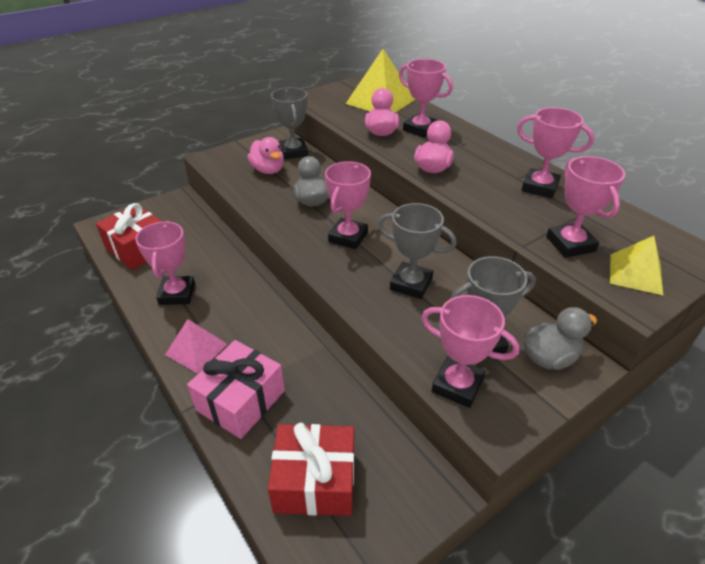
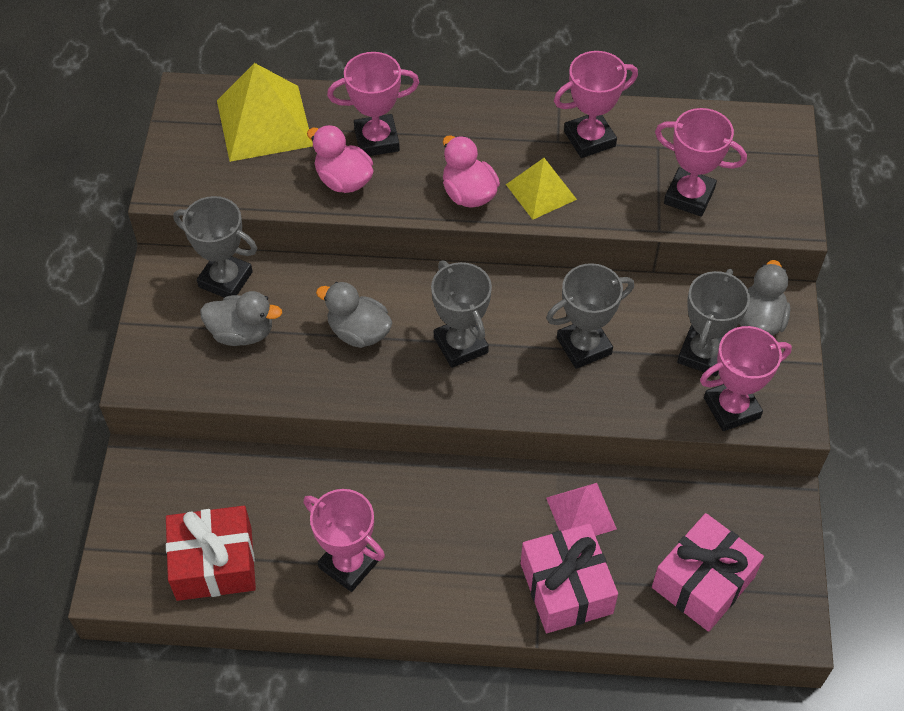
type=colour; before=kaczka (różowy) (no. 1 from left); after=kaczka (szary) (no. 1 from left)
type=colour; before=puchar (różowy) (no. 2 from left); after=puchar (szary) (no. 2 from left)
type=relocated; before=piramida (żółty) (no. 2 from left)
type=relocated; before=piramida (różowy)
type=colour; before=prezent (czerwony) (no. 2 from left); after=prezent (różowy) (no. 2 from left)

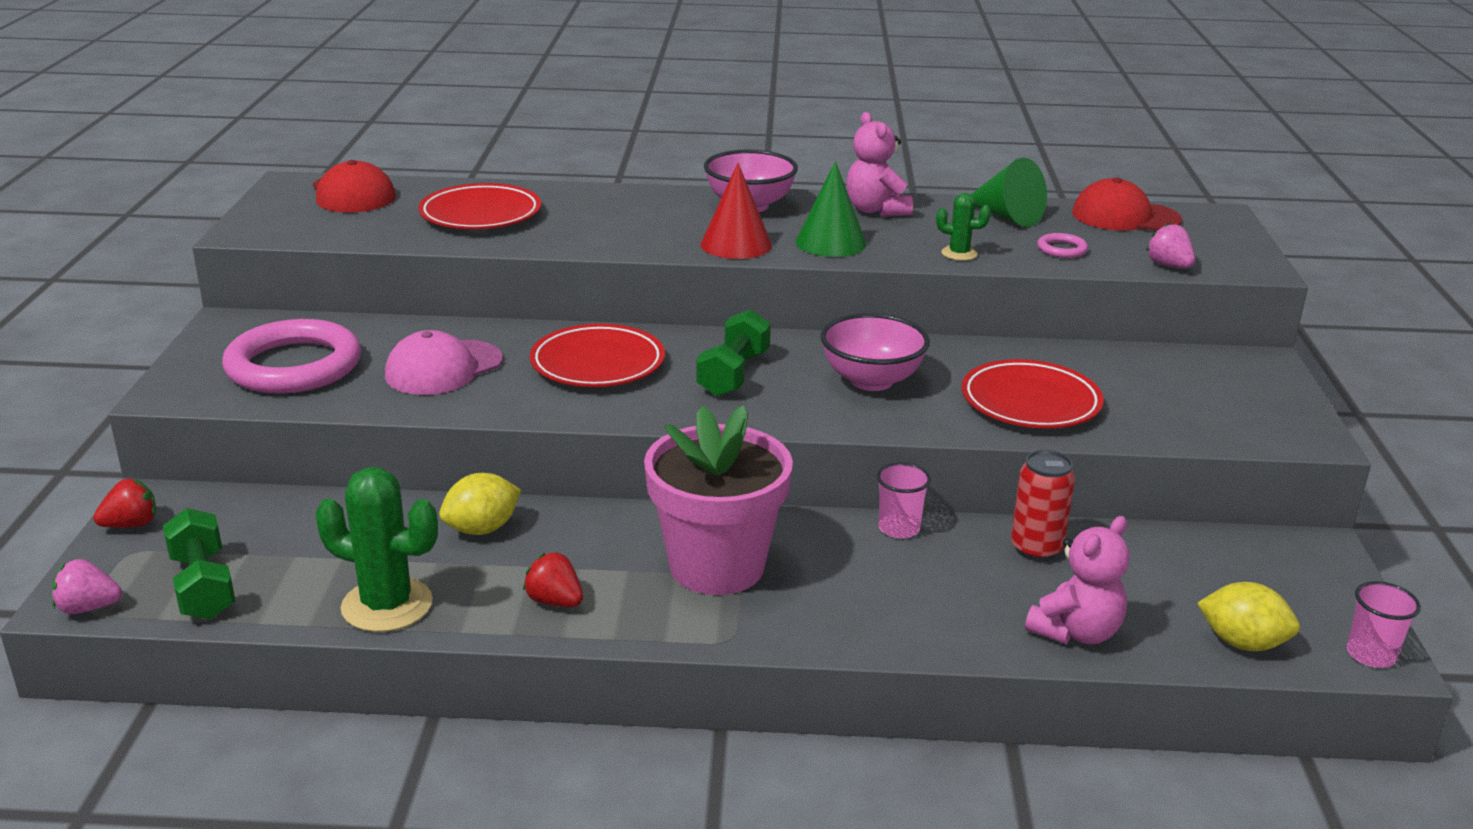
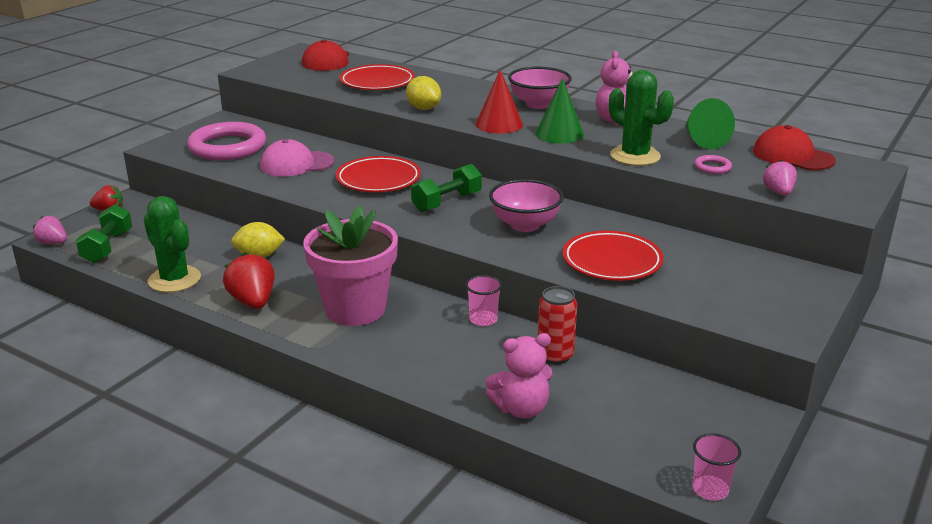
type=size; before=kaktus (zielony) (no. 2 from left); scale=1.95
type=size; before=truskawka (czerwony) (no. 2 from left); scale=1.57
type=relocated; before=cytryna (żółty) (no. 2 from left)

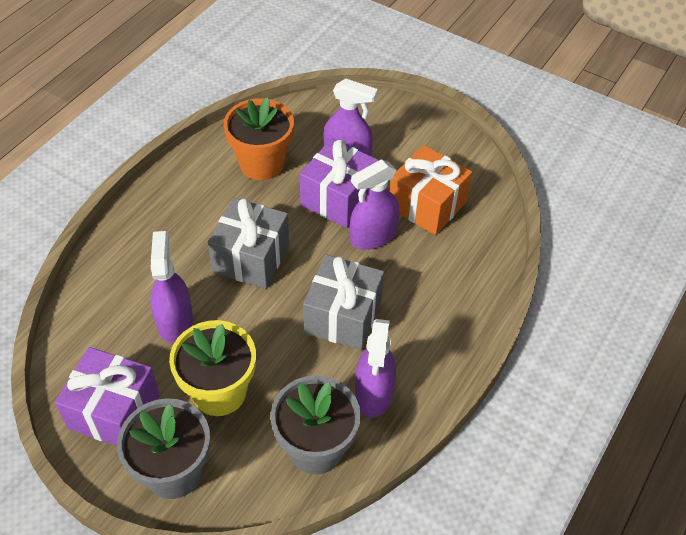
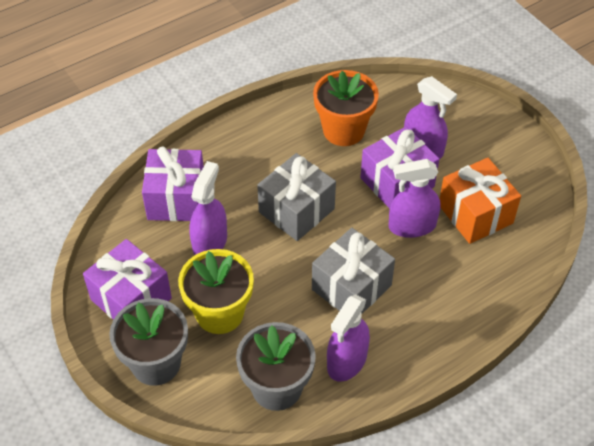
type=appeared; after=prezent (fioletowy) (no. 2 from left)

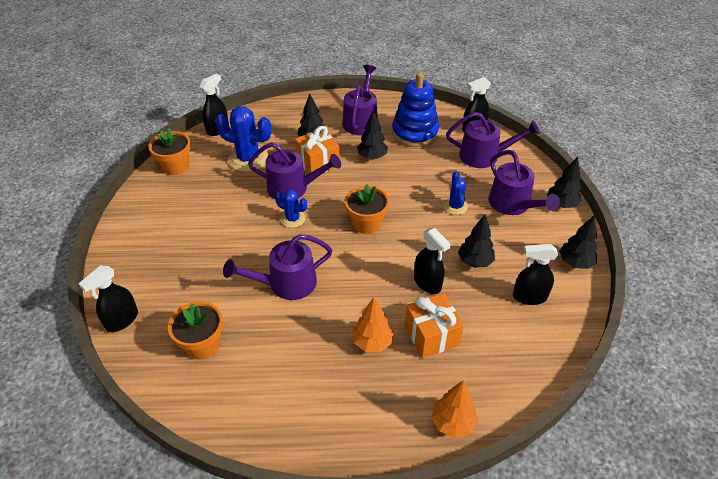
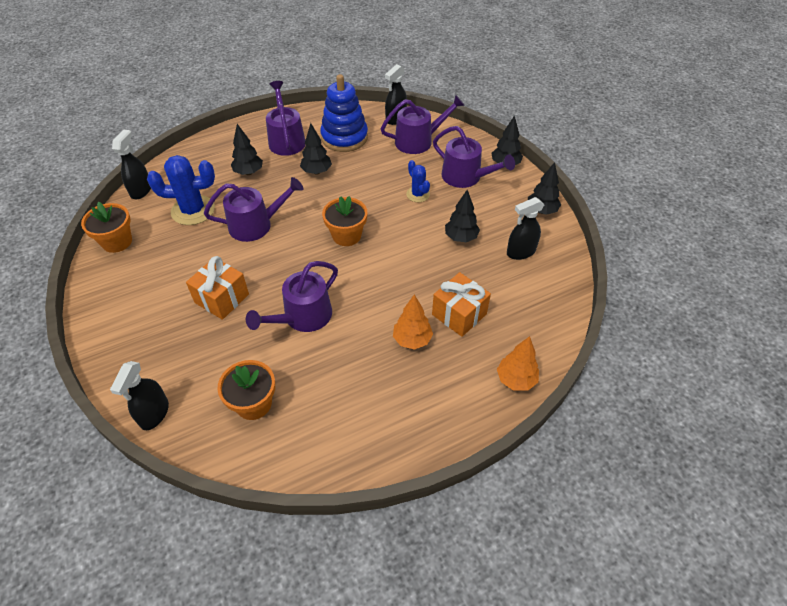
type=relocated; before=prezent (pomarańczowy) (no. 1 from left)
type=missing; before=kaktus (niebieski) (no. 2 from left)
type=missing; before=spryskiwacz (czarny) (no. 3 from left)

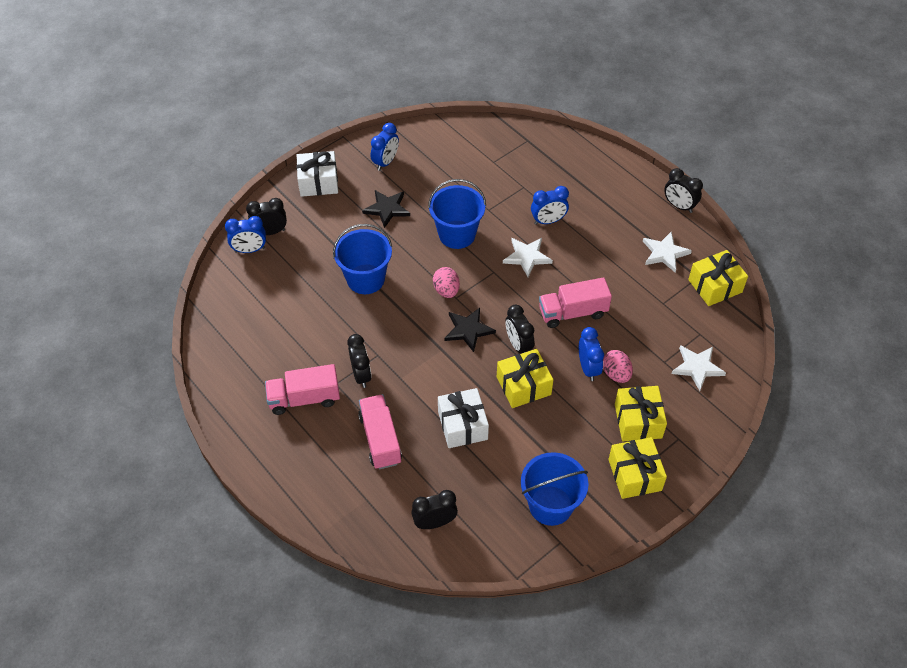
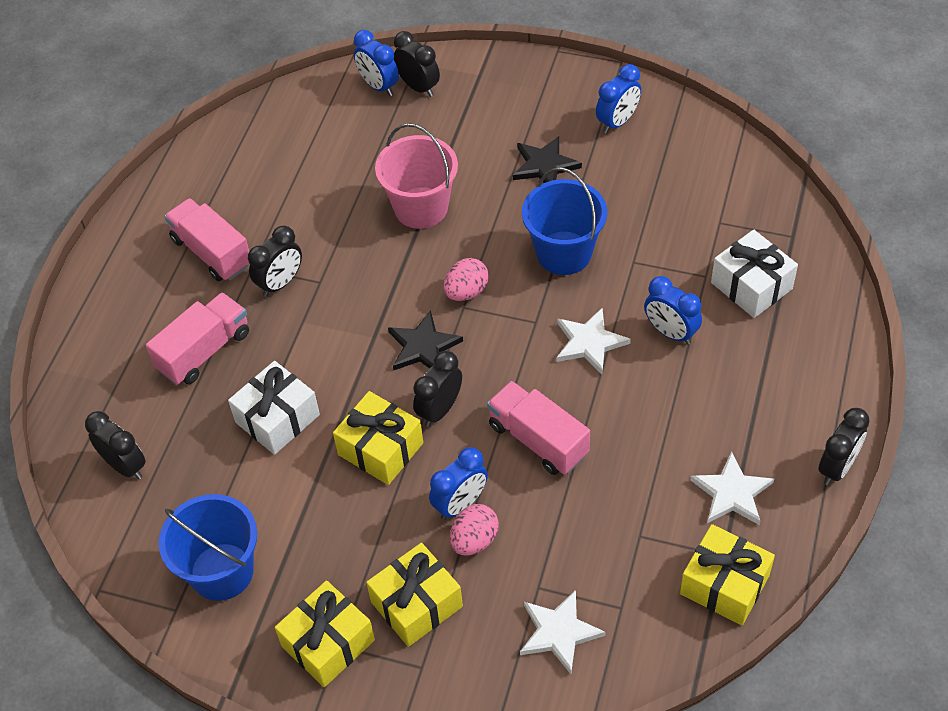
type=spun; before=budzik (niebieski) (no. 2 from left in the first image); turn=-45
type=relocated; before=prezent (biały) (no. 1 from left in the first image); after=prezent (biały) (no. 2 from left)
type=spun; before=budzik (czarny) (no. 5 from left); turn=-150
type=colour; before=wiadro (niebieski) (no. 1 from left); after=wiadro (różowy)

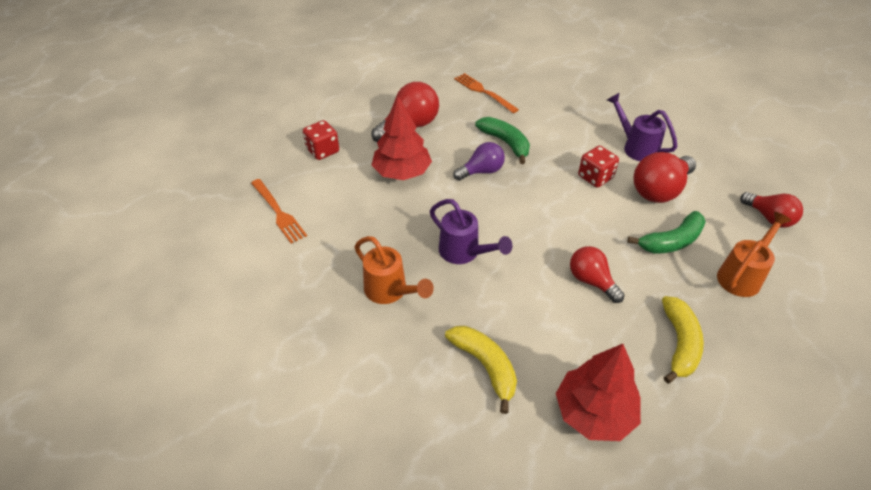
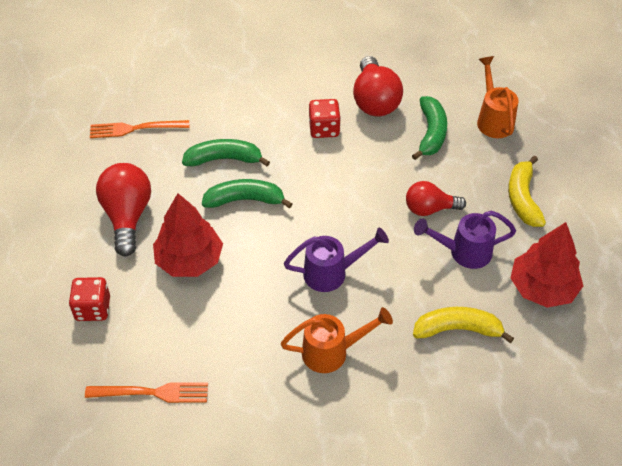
type=relocated; before=konewka (fioletowy) (no. 2 from left)
type=exchanged; before=żarówka (fioletowy); after=banan (zielony) (no. 2 from left)
type=missing; before=żarówka (czerwony) (no. 4 from left)
type=spun; before=banan (żółty) (no. 2 from left); turn=-135

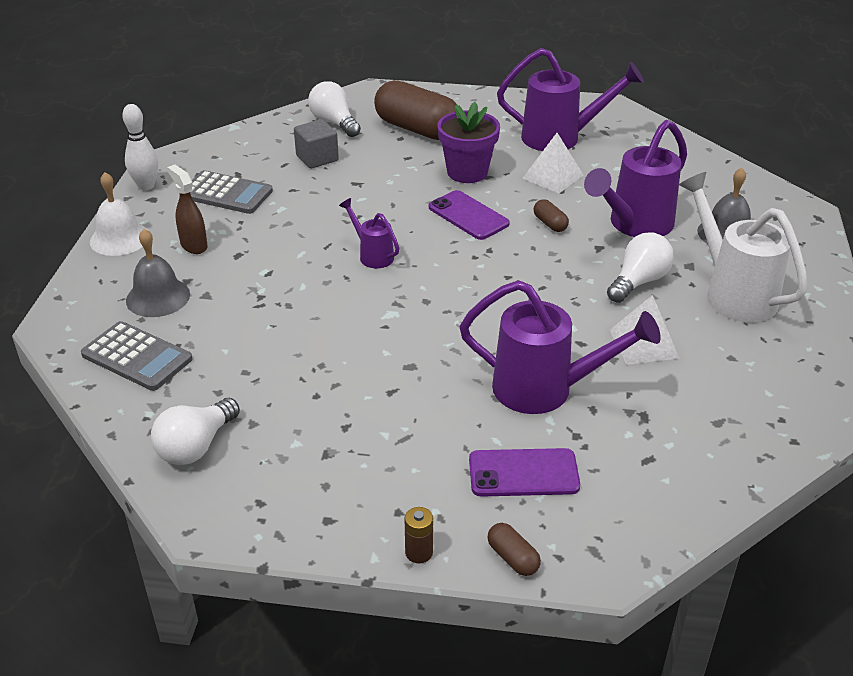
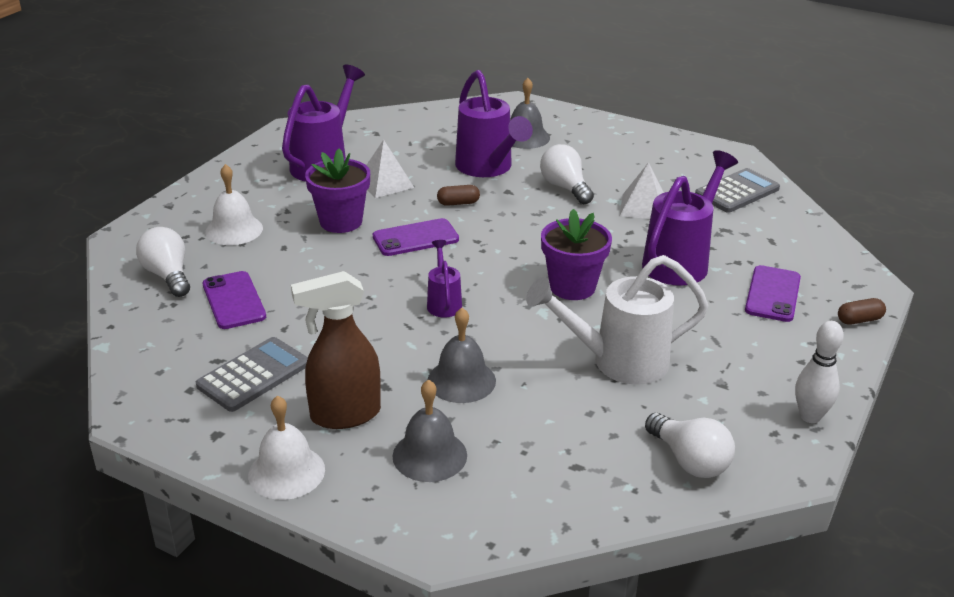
type=exchanged; before=kapsułka (brązowy) (no. 1 from left); after=dzwonek (biały) (no. 1 from left)
type=spun; before=żarówka (biały) (no. 2 from left in the first image); turn=75
type=relocated; before=kręgiel (biały)
type=exchanged; before=sześcian (szary); after=telefon (fioletowy) (no. 1 from left)
type=size; before=spryskiwacz (brązowy); scale=1.61
type=relocated; before=konewka (biały)
type=spun; before=konewka (fioletowy) (no. 1 from left in the first image); turn=105
type=relocated; before=kalkulator (szary) (no. 1 from left in the first image); after=kalkulator (szary) (no. 2 from left)
type=missing; before=bateria (brązowy)
type=appeared; after=doniczka (fioletowy) (no. 2 from left)
type=appeared; after=dzwonek (szary) (no. 2 from left)

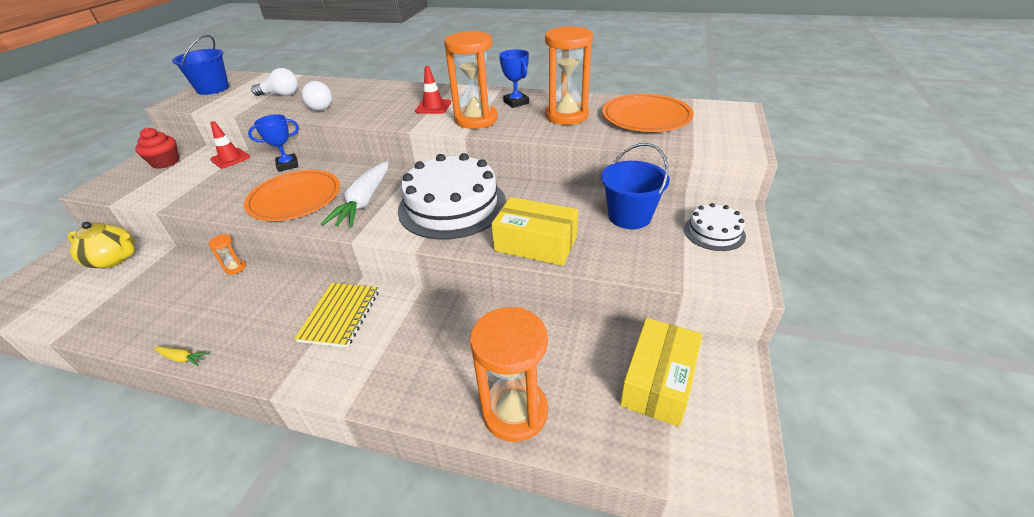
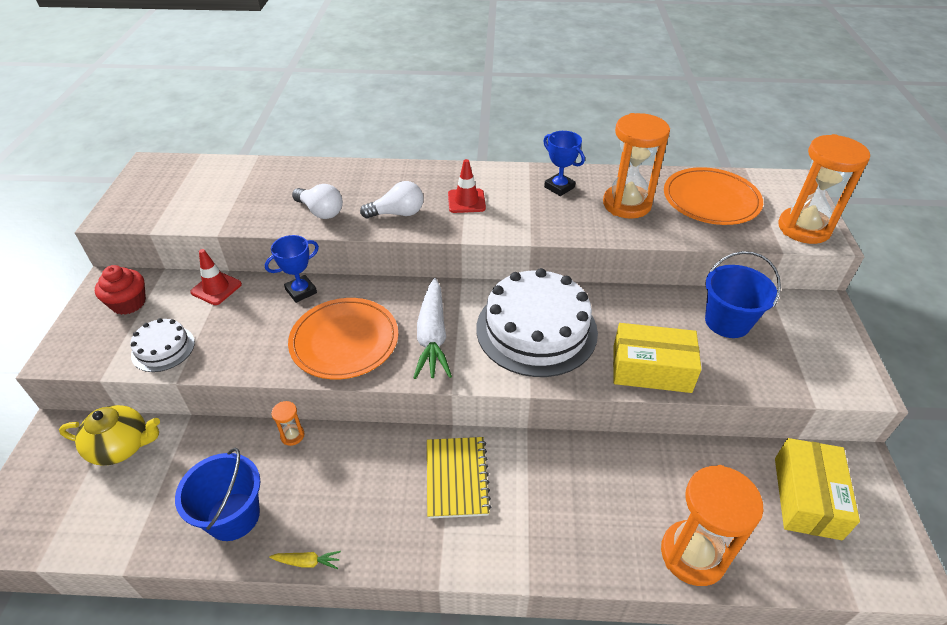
type=relocated; before=klepsydra (pomarańczowy) (no. 2 from left in the first image); after=klepsydra (pomarańczowy) (no. 4 from left)
type=relocated; before=wiadro (niebieski) (no. 1 from left)
type=relocated; before=żarówka (biały) (no. 1 from left in the first image); after=żarówka (biały) (no. 2 from left)
type=relocated; before=tort (biały) (no. 2 from left in the first image); after=tort (biały) (no. 1 from left)

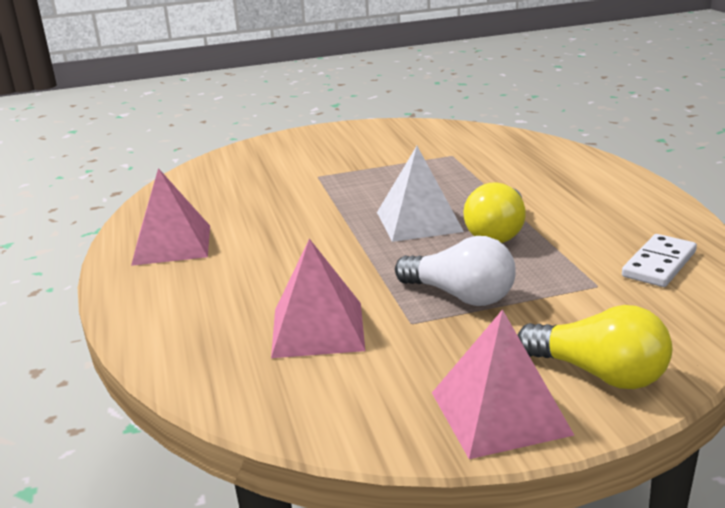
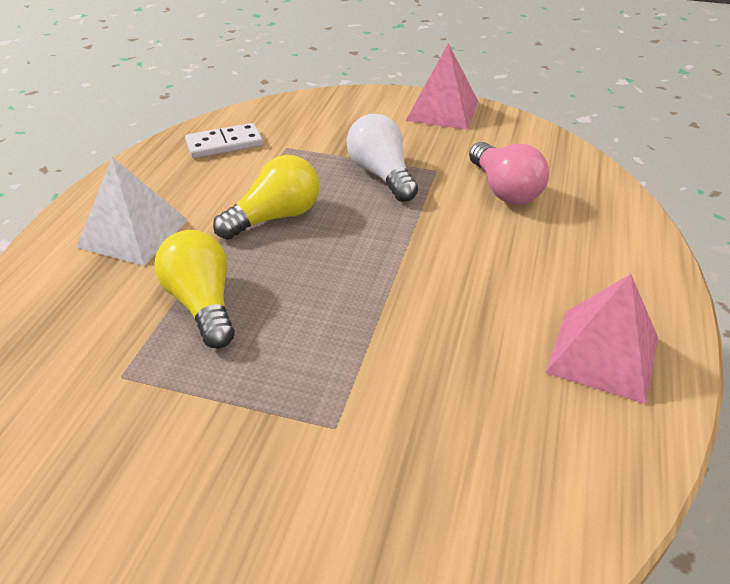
type=relocated; before=piramida (biały)
type=exchanged; before=piramida (różowy) (no. 2 from left); after=żarówka (różowy)
type=relocated; before=żarówka (żółty) (no. 2 from left in the first image); after=żarówka (żółty) (no. 1 from left)

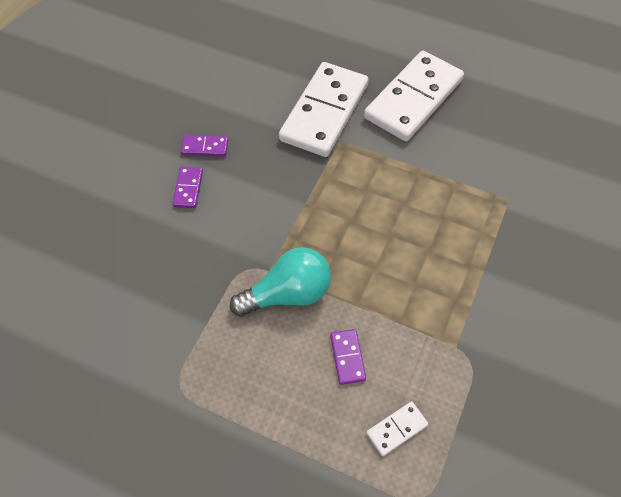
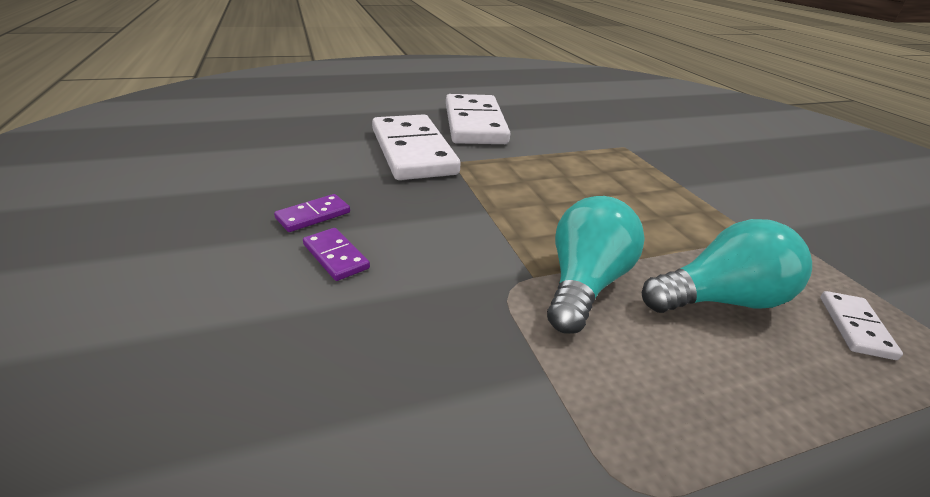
type=exchanged; before=kostka domina (fioletowy) (no. 3 from left); after=żarówka (turkusowy) (no. 2 from left)

